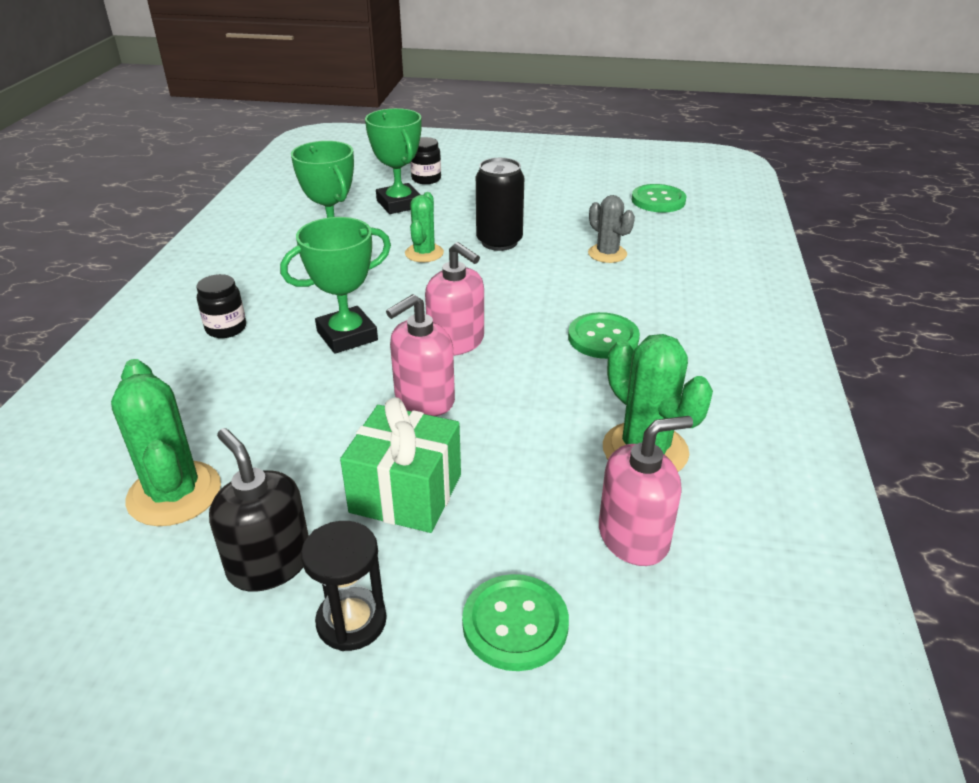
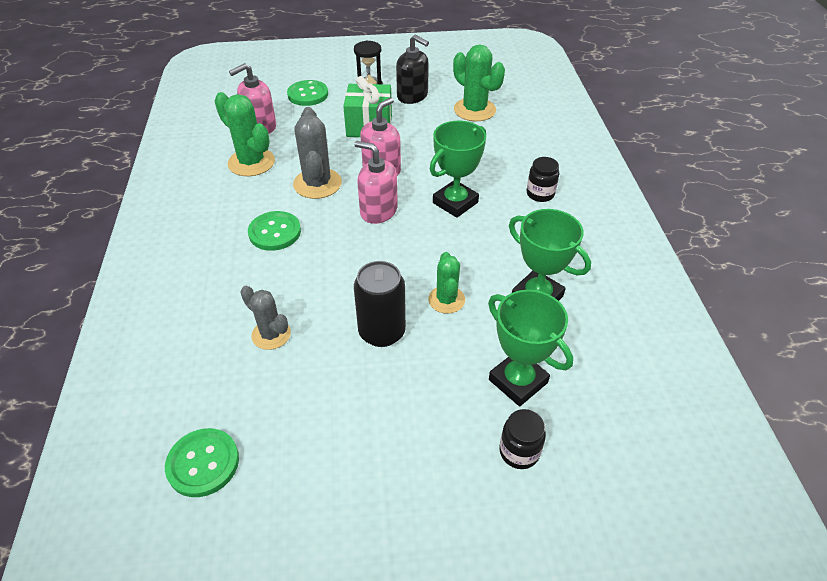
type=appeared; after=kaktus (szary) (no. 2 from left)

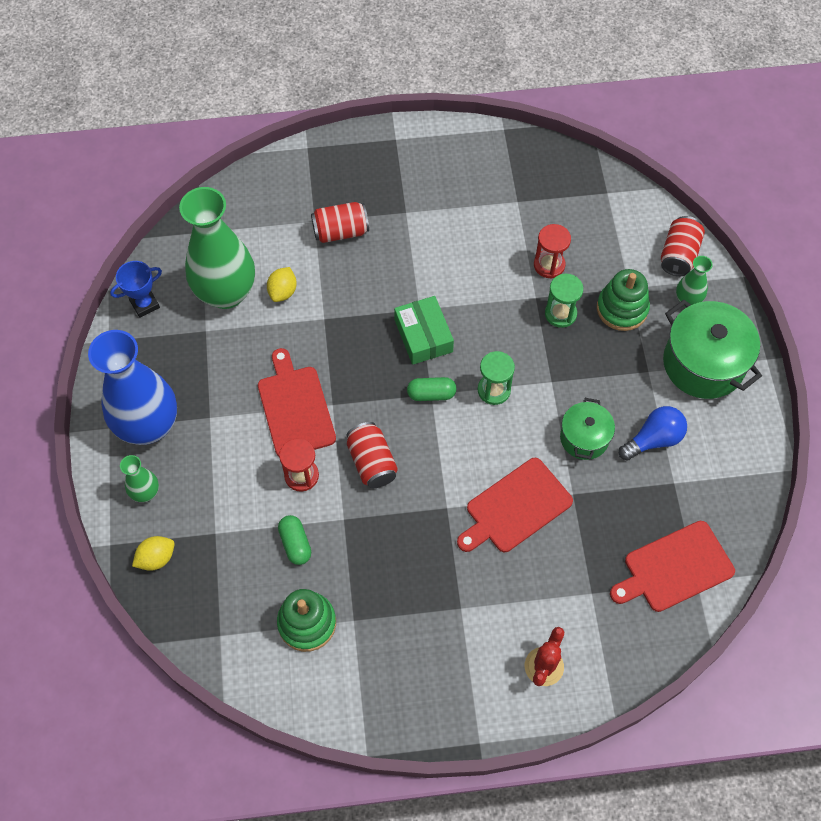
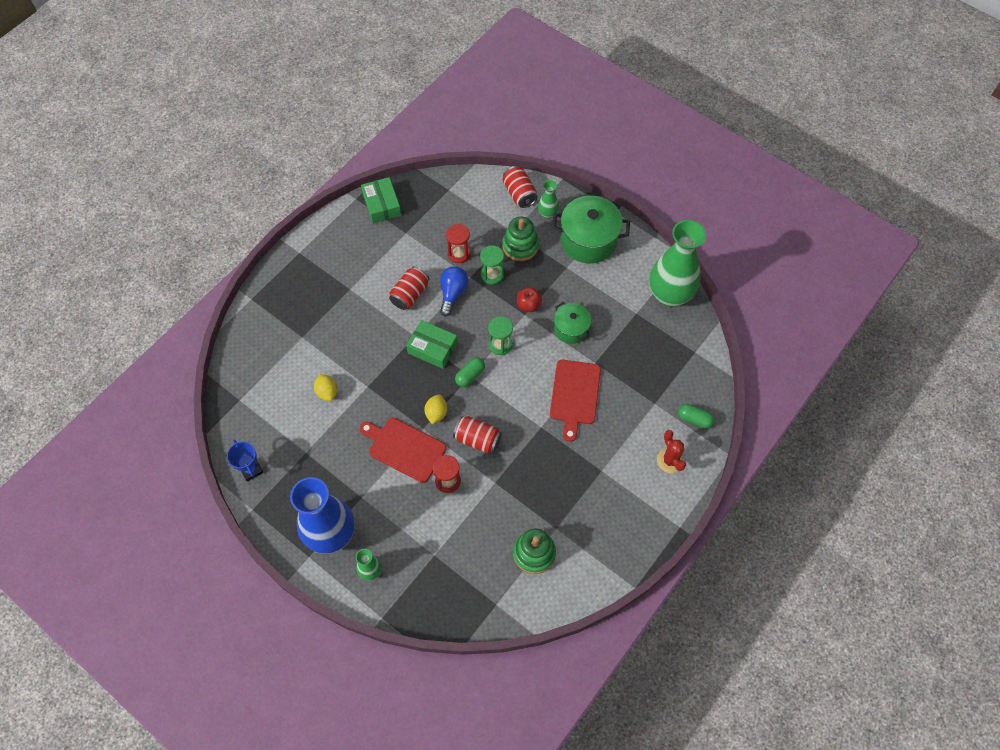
type=relocated; before=wazon (zielony) (no. 2 from left in the first image); after=wazon (zielony) (no. 3 from left)
type=relocated; before=puszka (czerwony) (no. 1 from left)
type=spun; before=puchar (niebieski); turn=-45
type=relocated; before=żarówka (niebieski)
type=relocated; before=kapsułka (zielony) (no. 1 from left in the first image); after=kapsułka (zielony) (no. 2 from left)
type=missing; before=deska do krojenia (czerwony) (no. 3 from left)
type=relocated; before=cytryna (żółty) (no. 1 from left in the first image); after=cytryna (żółty) (no. 2 from left)
type=appeared; after=pudełko (zielony) (no. 1 from left)
type=appeared; after=jabłko (czerwony)

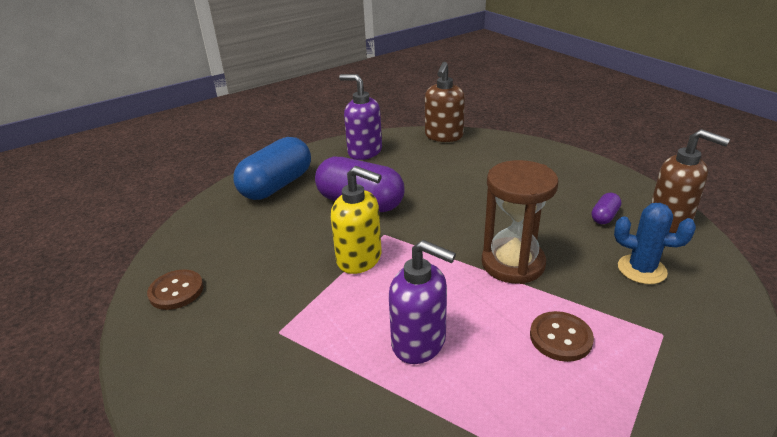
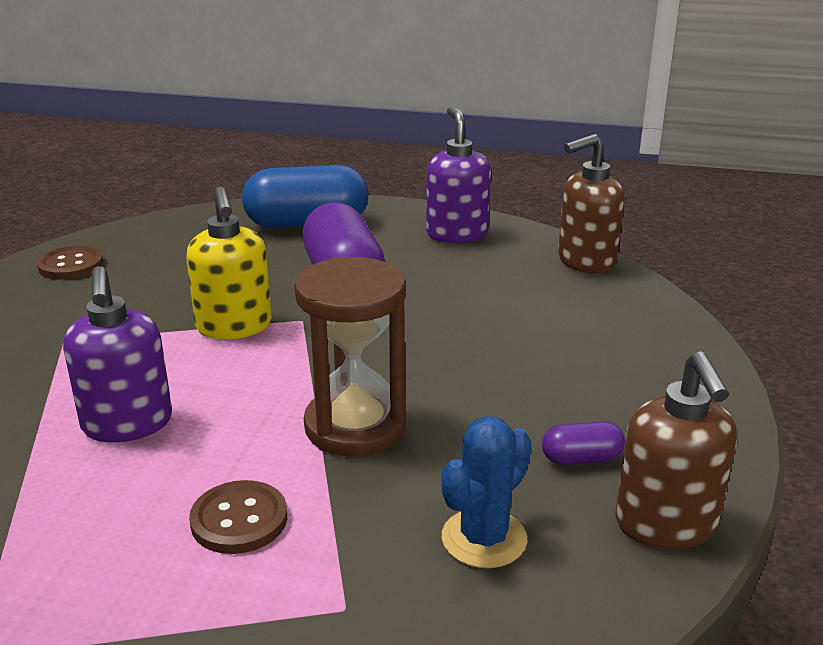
type=spun; before=kaktus (niebieski); turn=60

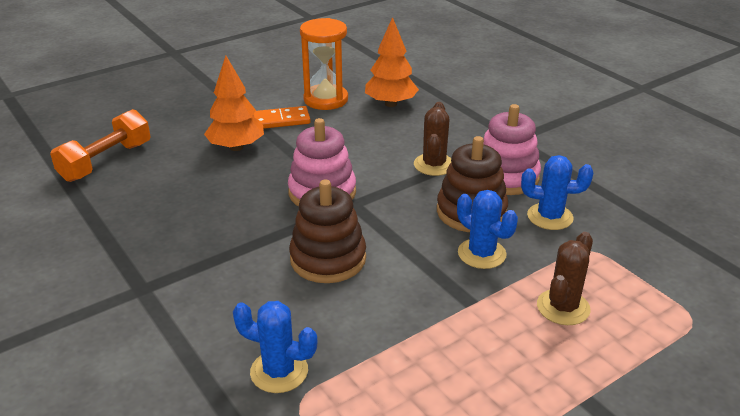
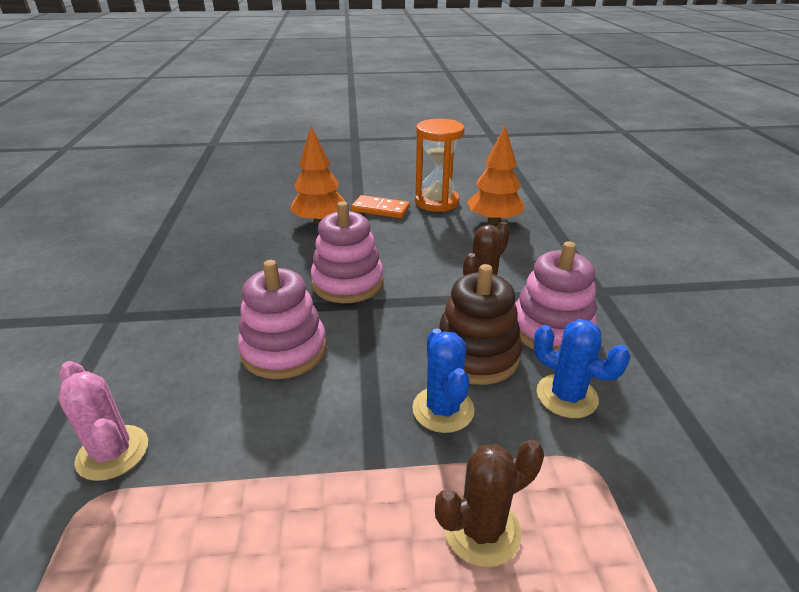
type=missing; before=hantel (pomarańczowy)
type=colour; before=zabawka nakładanka (brązowy) (no. 1 from left); after=zabawka nakładanka (różowy) (no. 1 from left)
type=colour; before=kaktus (niebieski) (no. 1 from left); after=kaktus (różowy)

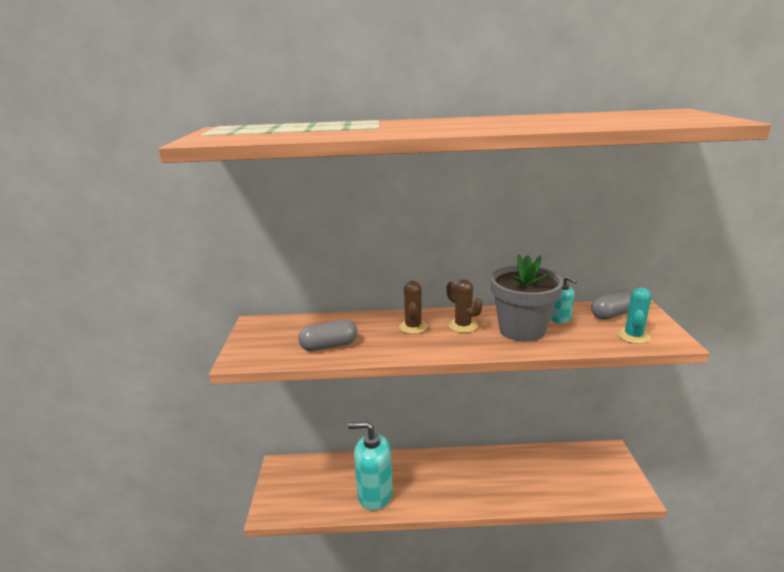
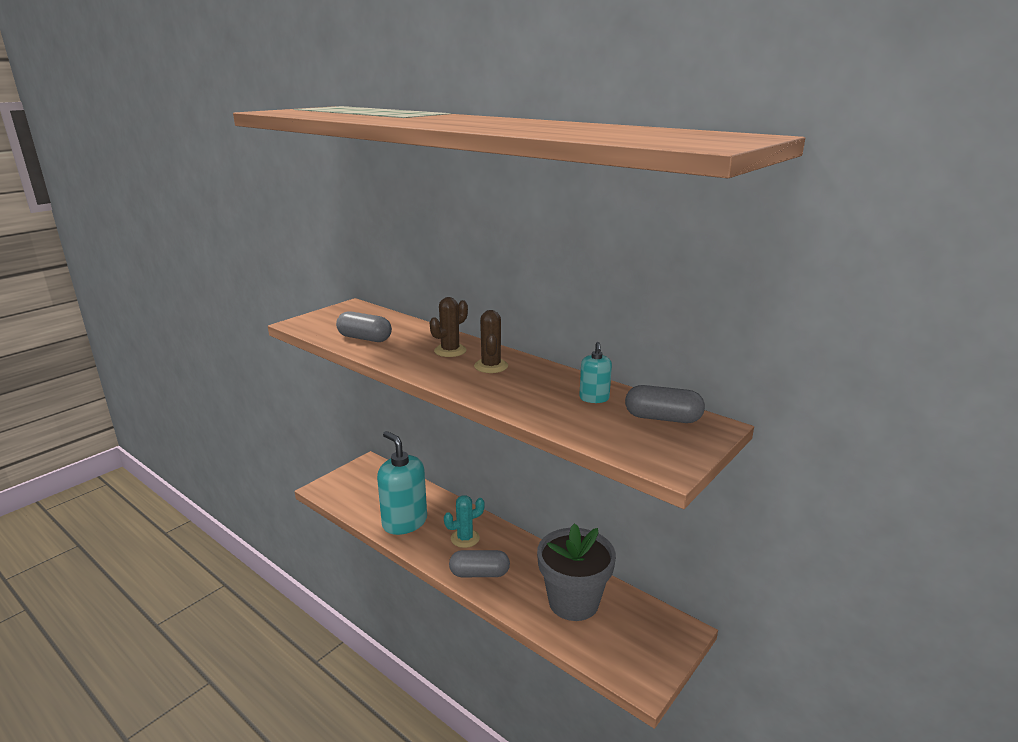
type=relocated; before=doniczka (szary)
type=relocated; before=kaktus (turkusowy)
type=appeared; after=kapsułka (szary) (no. 2 from left)

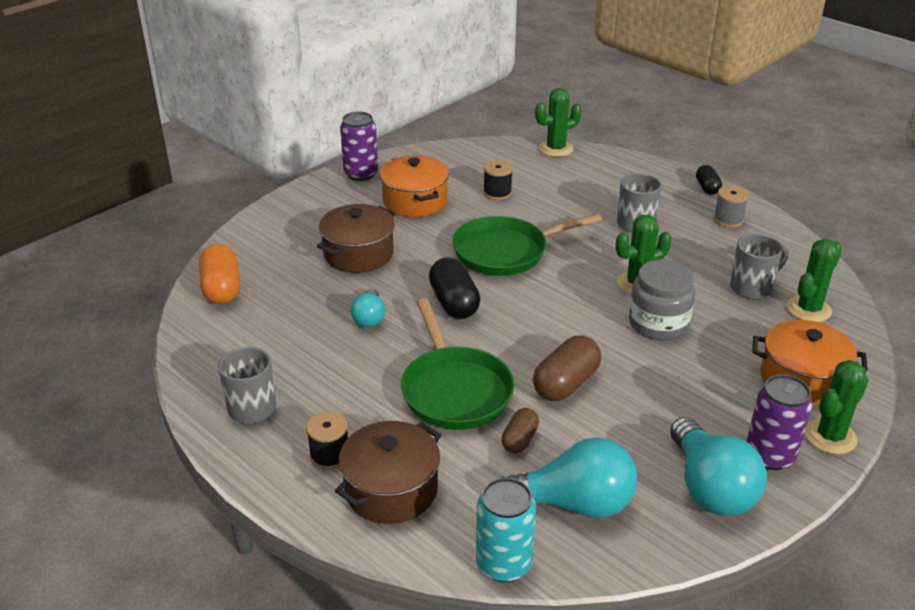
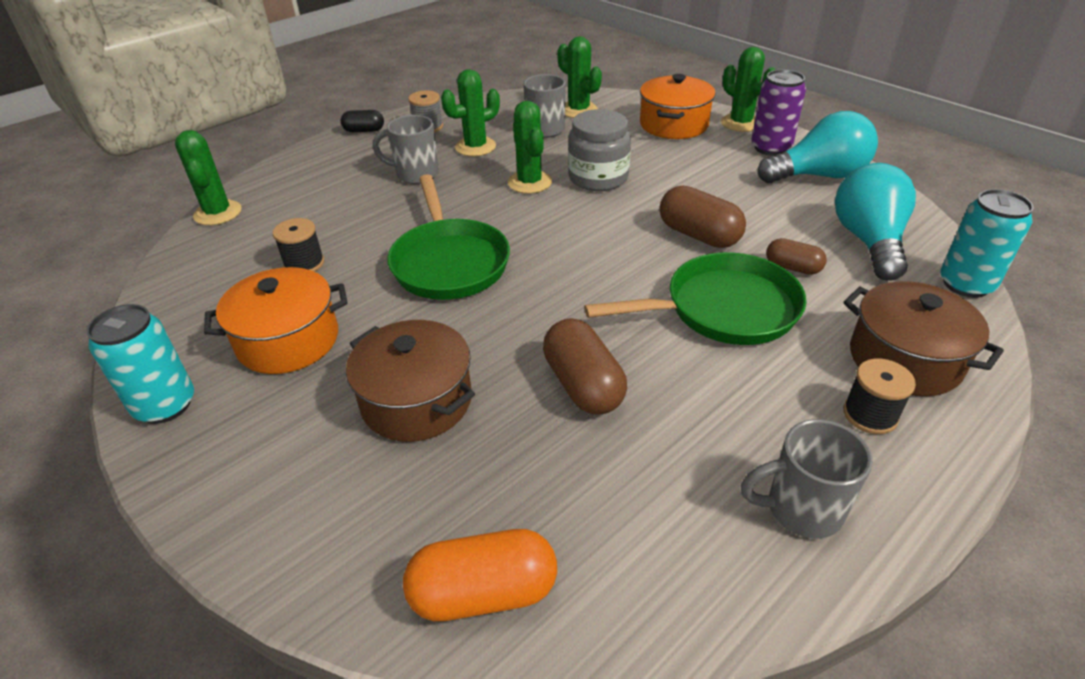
type=colour; before=puszka (fioletowy) (no. 1 from left); after=puszka (turkusowy) (no. 1 from left)
type=missing; before=kapsułka (czarny) (no. 1 from left)
type=exchanged; before=żarówka (turkusowy) (no. 1 from left); after=kapsułka (brązowy) (no. 1 from left)
type=appeared; after=kaktus (zielony) (no. 2 from left)

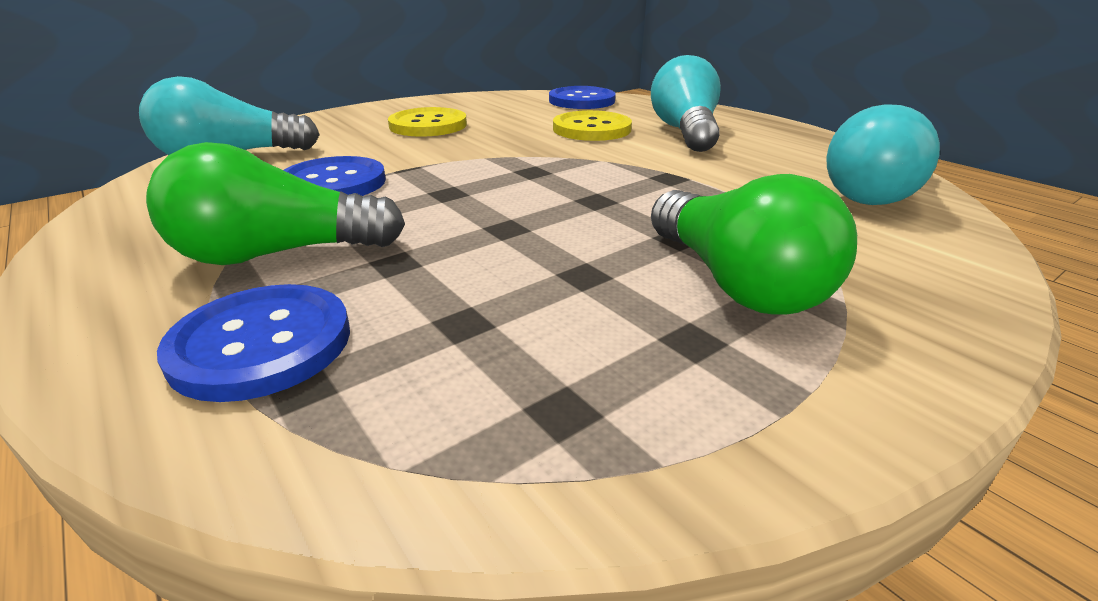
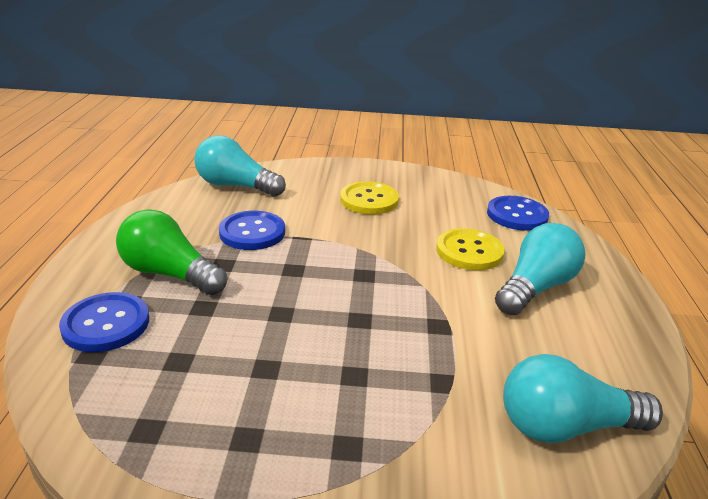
type=missing; before=żarówka (zielony) (no. 2 from left)

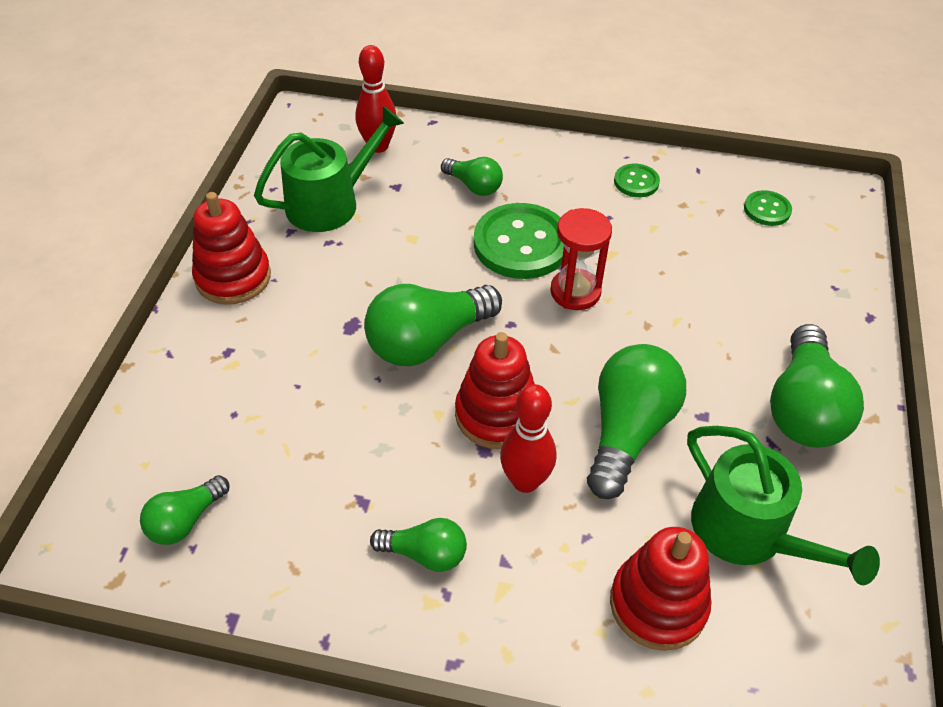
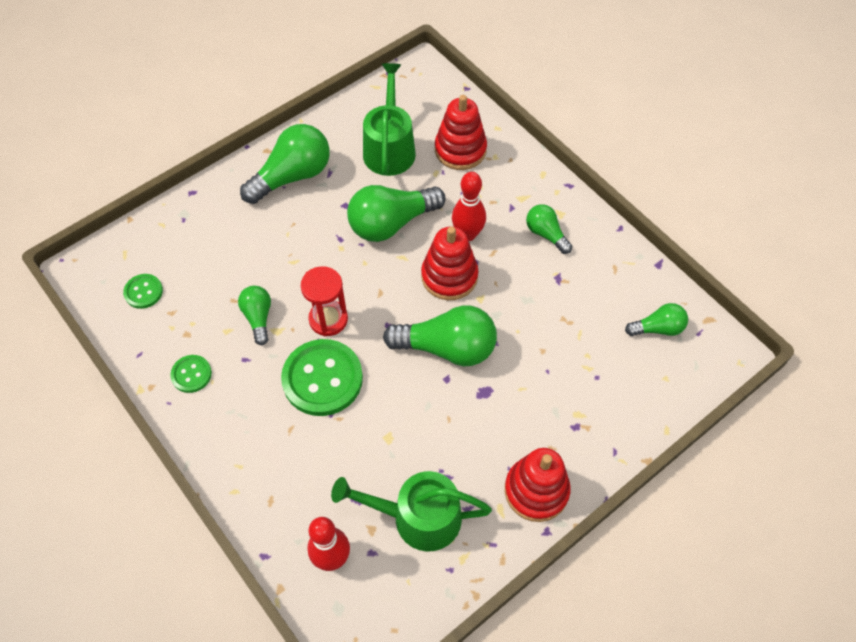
type=relocated; before=żarówka (zielony) (no. 4 from left in the first image); after=żarówka (zielony) (no. 1 from left)

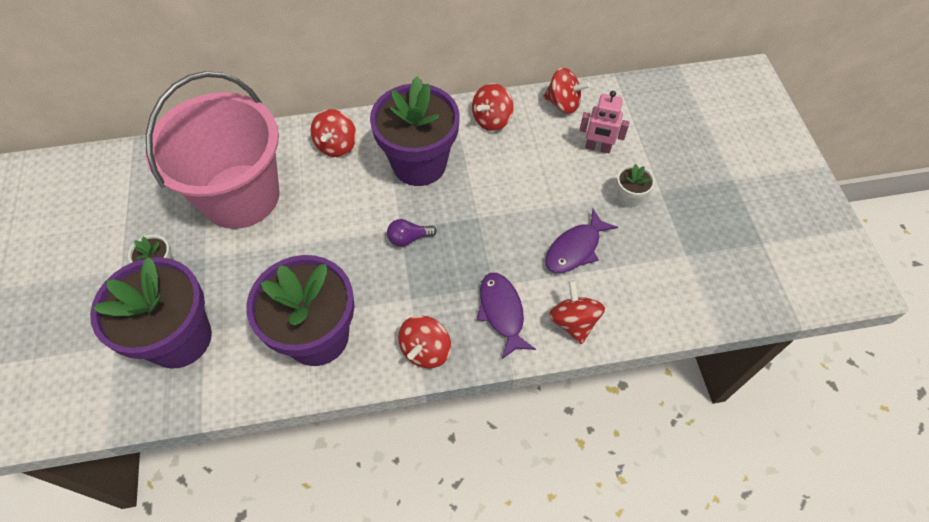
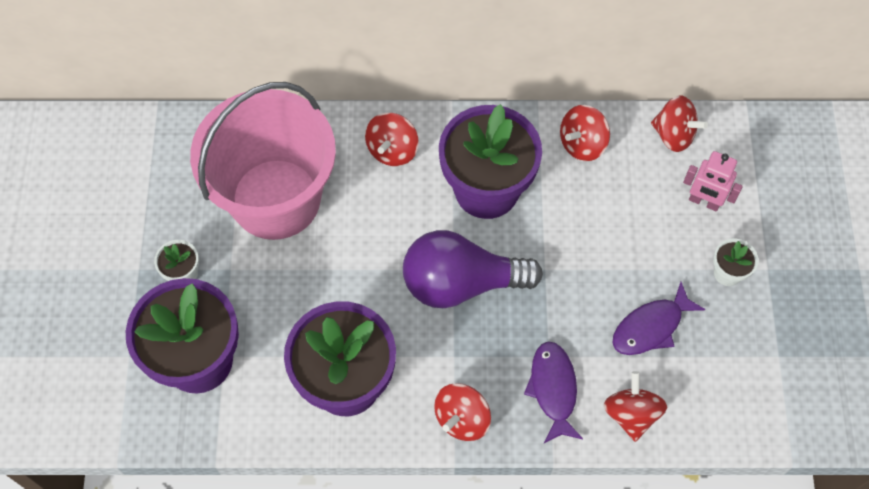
type=size; before=żarówka (fioletowy); scale=2.43

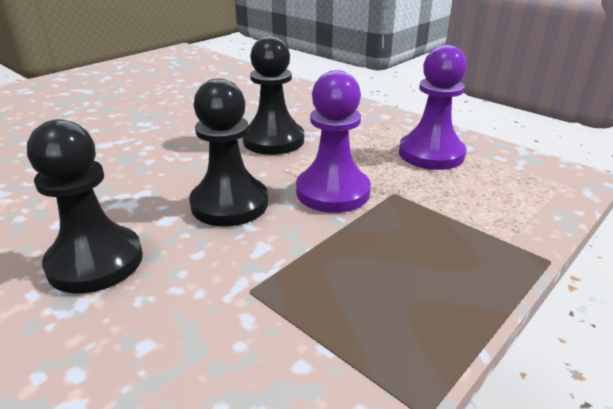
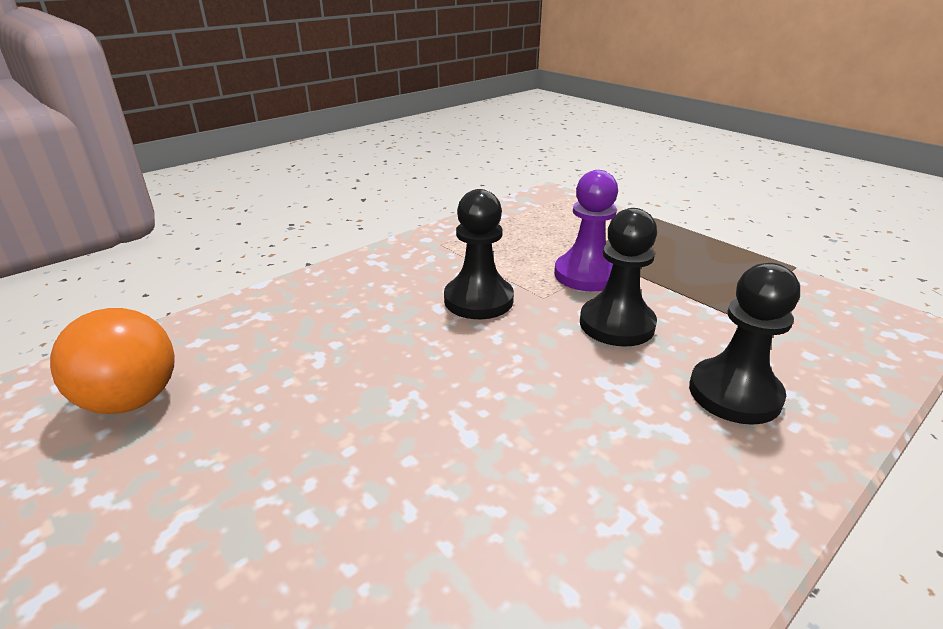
type=missing; before=pionek (fioletowy) (no. 2 from left)
type=appeared; after=żarówka (pomarańczowy)

